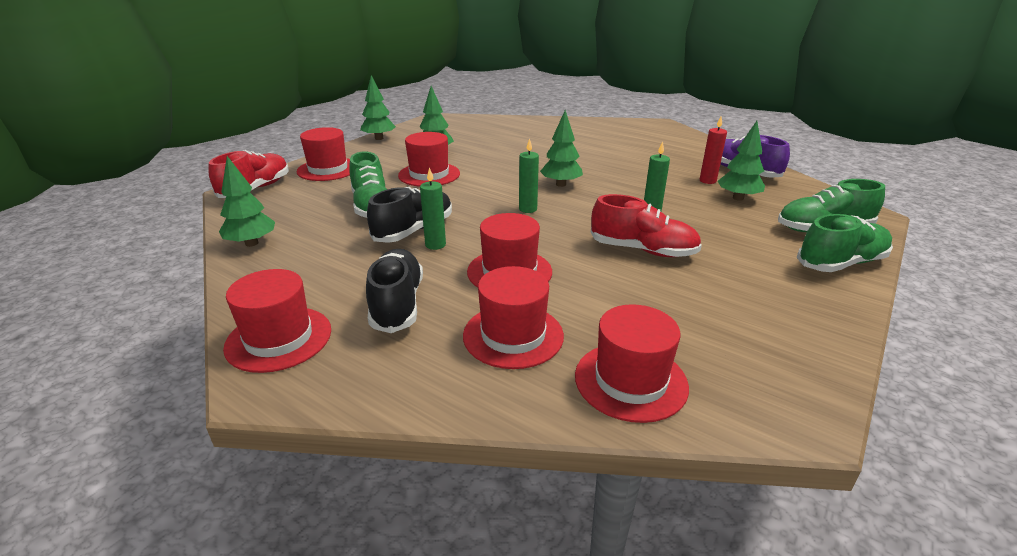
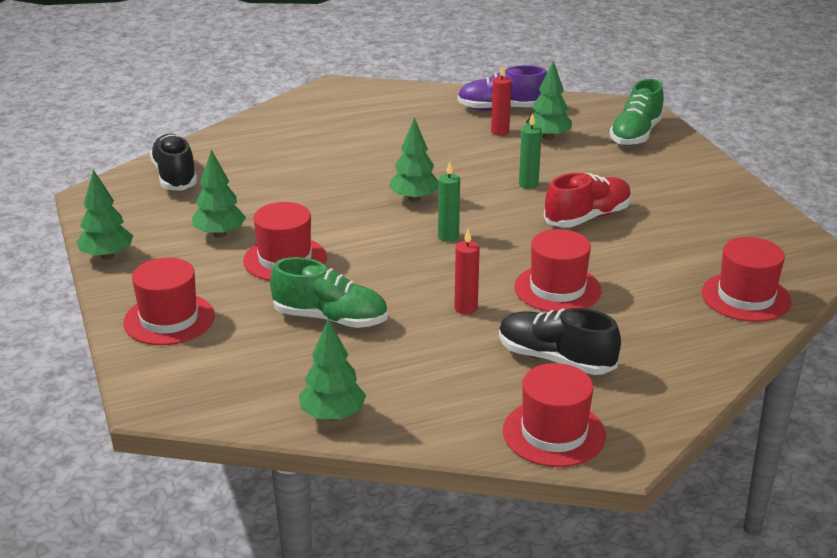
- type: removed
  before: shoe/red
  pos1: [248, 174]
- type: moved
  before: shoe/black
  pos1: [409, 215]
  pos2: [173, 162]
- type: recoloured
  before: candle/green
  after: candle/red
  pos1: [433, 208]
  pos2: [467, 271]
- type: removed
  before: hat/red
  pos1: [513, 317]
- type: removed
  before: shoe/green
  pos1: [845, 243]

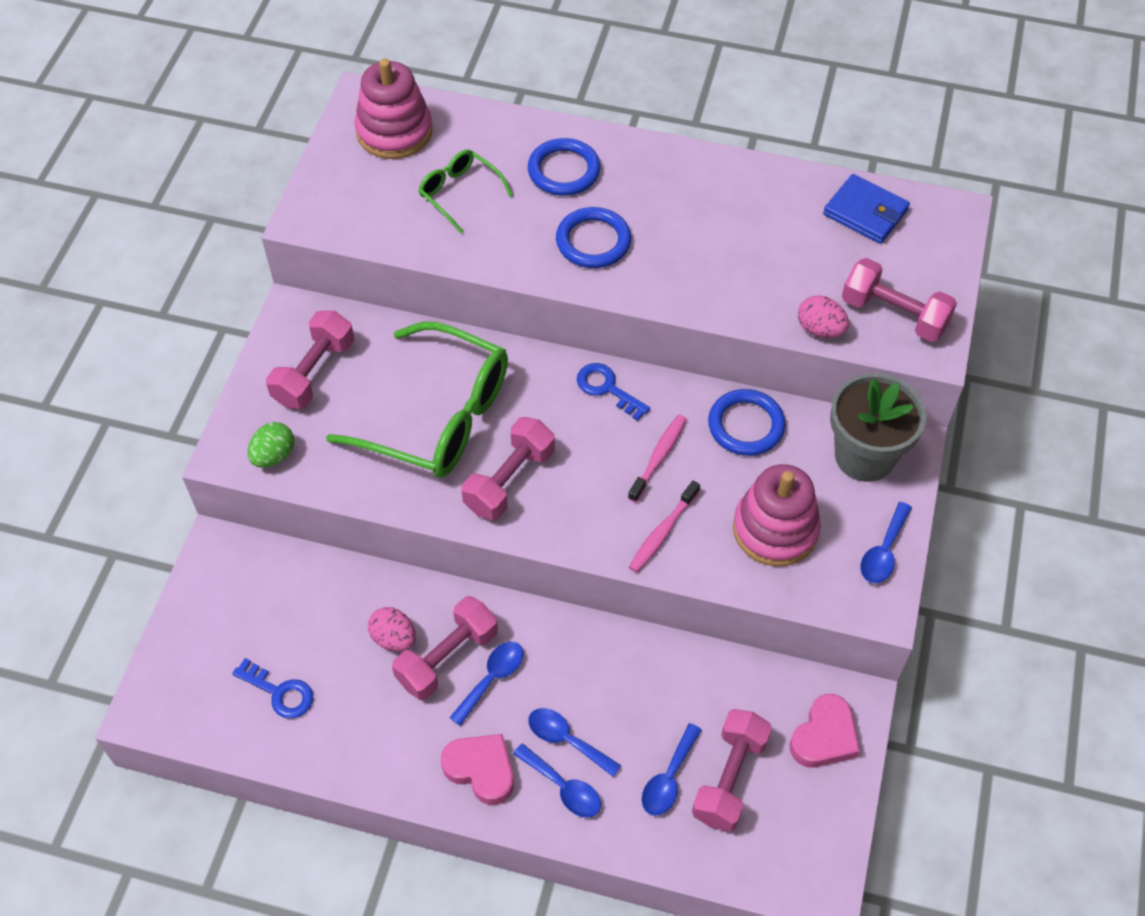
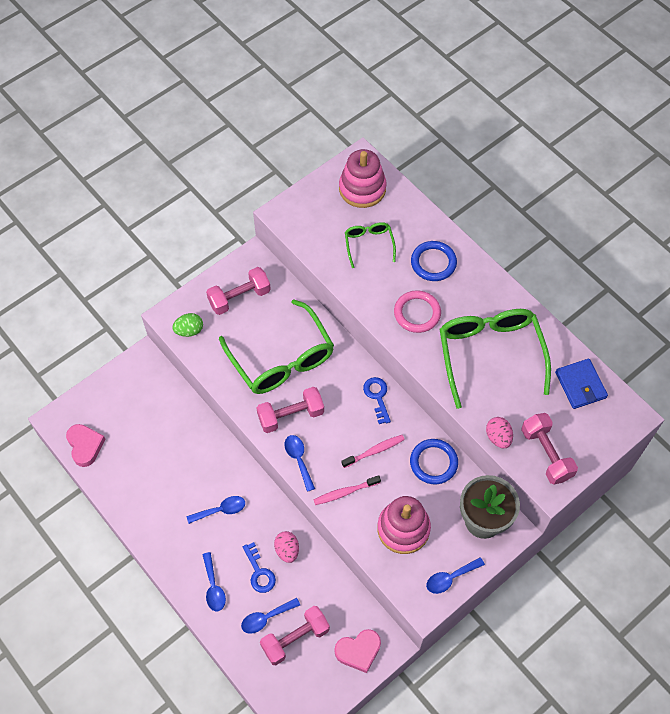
- type: moved
  before: key/blue
  pos1: [272, 688]
  pos2: [259, 567]
- type: moved
  before: egg/pink
  pos1: [392, 629]
  pos2: [286, 547]
- type: removed
  before: dumbbell/pink
  pos1: [445, 648]
- type: moved
  before: heart/pink
  pos1: [477, 769]
  pos2: [86, 445]
- type: moved
  before: spoon/blue
  pos1: [574, 742]
  pos2: [300, 463]
- type: recoloured
  before: ring/blue
  after: ring/pink
  pos1: [593, 237]
  pos2: [417, 311]
- type: added
  after: glasses/green
  pos2: [495, 359]

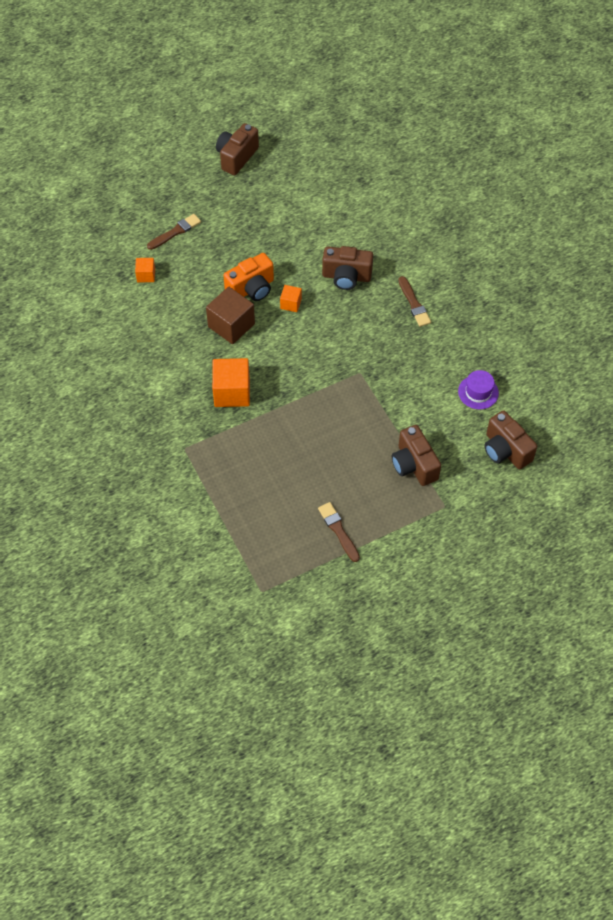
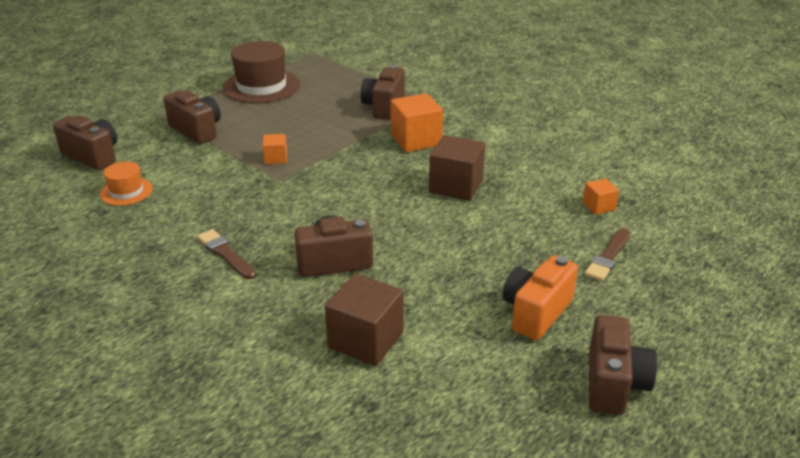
- type: moved
  before: camera/orange
  pos1: [248, 277]
  pos2: [540, 297]
- type: moved
  before: cube/orange
  pos1: [291, 298]
  pos2: [274, 149]
- type: replaced
  before: brush/brown
  after: hat/brown
  pos1: [339, 532]
  pos2: [261, 72]
- type: recoloured
  before: hat/purple
  after: hat/orange
  pos1: [478, 389]
  pos2: [126, 183]
- type: added
  after: cube/brown
  pos2: [364, 319]
- type: added
  after: camera/brown
  pos2: [383, 92]

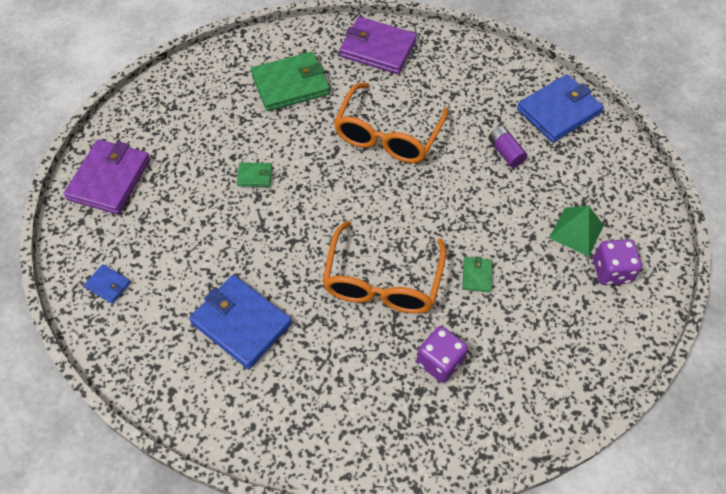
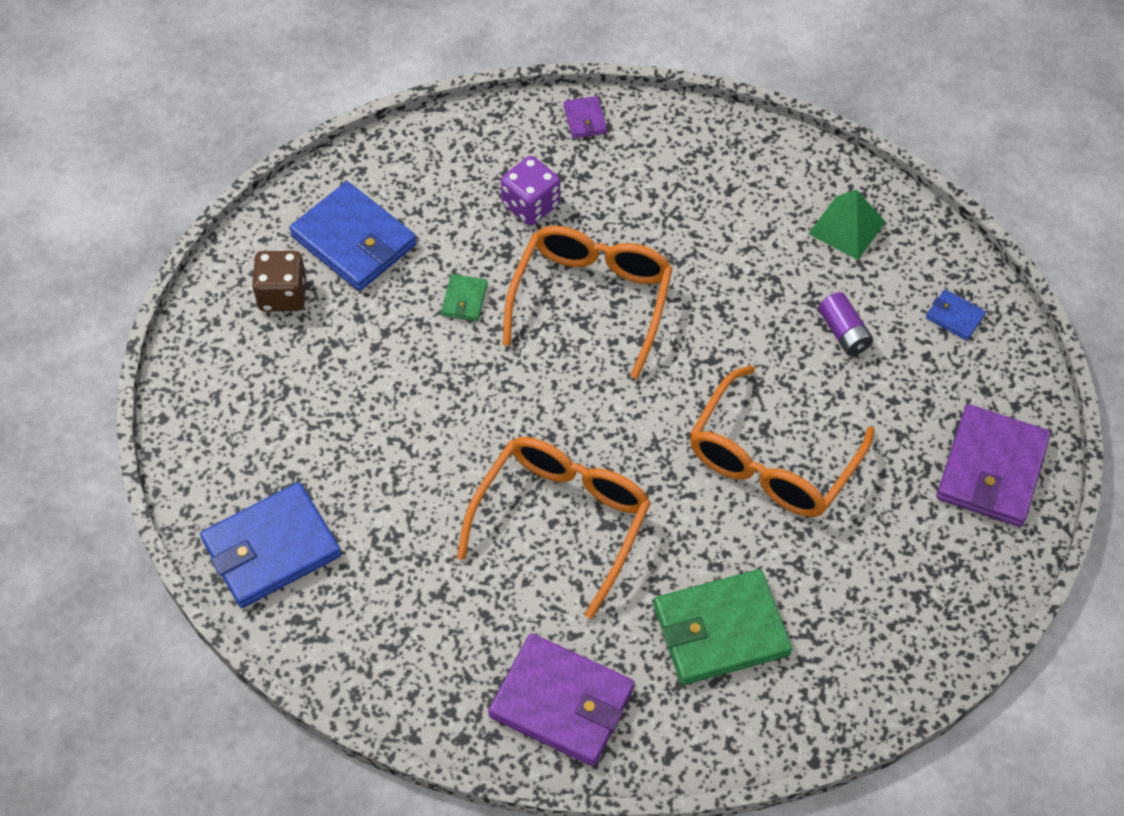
- type: moved
  before: wallet/blue
  pos1: [240, 322]
  pos2: [353, 236]
- type: replaced
  before: wallet/green
  after: glasses/orange
  pos1: [254, 174]
  pos2: [782, 441]
- type: moved
  before: battery/purple
  pos1: [507, 147]
  pos2: [845, 324]
- type: moved
  before: pyramid/green
  pos1: [576, 231]
  pos2: [847, 224]
- type: recoloured
  before: dice/purple
  after: dice/brown
  pos1: [617, 262]
  pos2: [279, 281]
- type: added
  after: wallet/purple
  pos2: [585, 117]

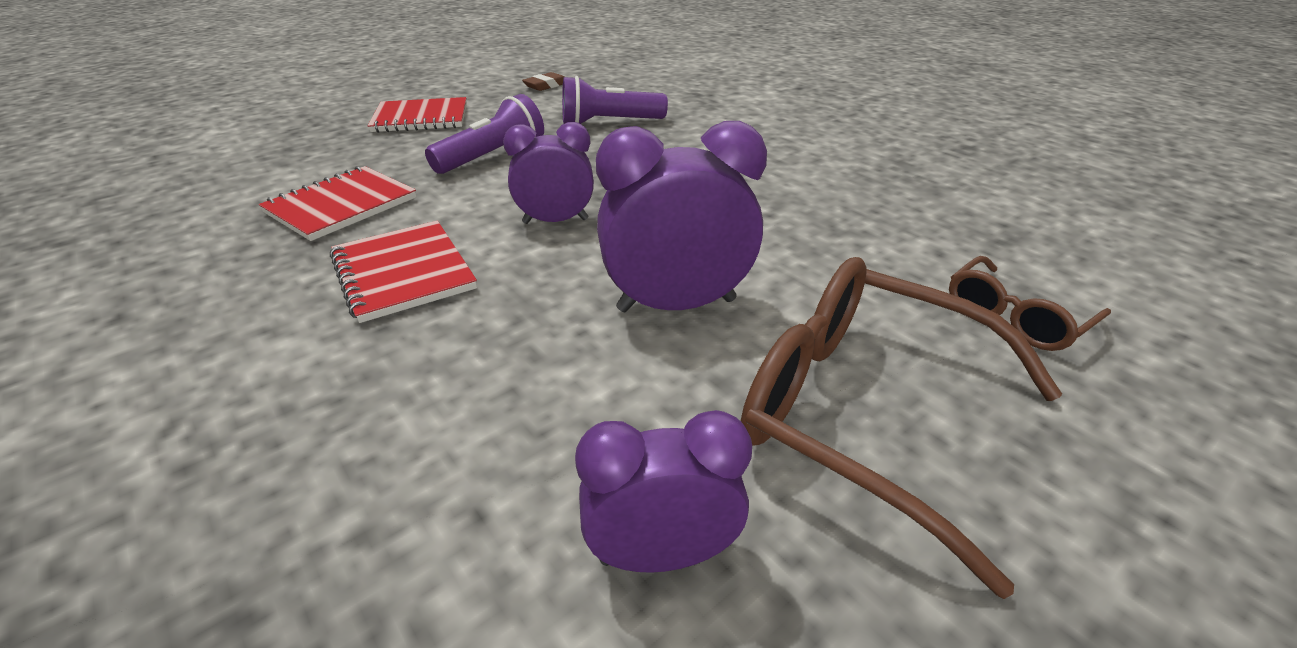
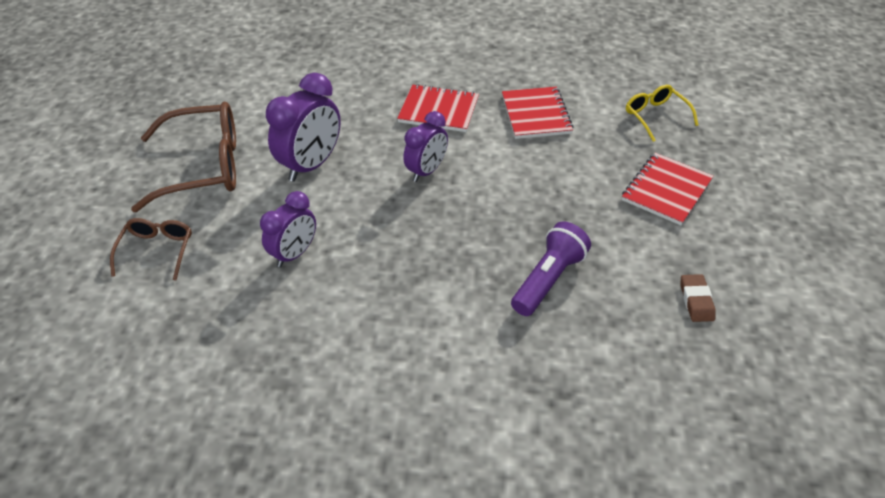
- type: removed
  before: flashlight/purple
  pos1: [484, 134]
- type: moved
  before: clock/purple
  pos1: [663, 491]
  pos2: [288, 229]
- type: added
  after: glasses/yellow
  pos2: [662, 113]

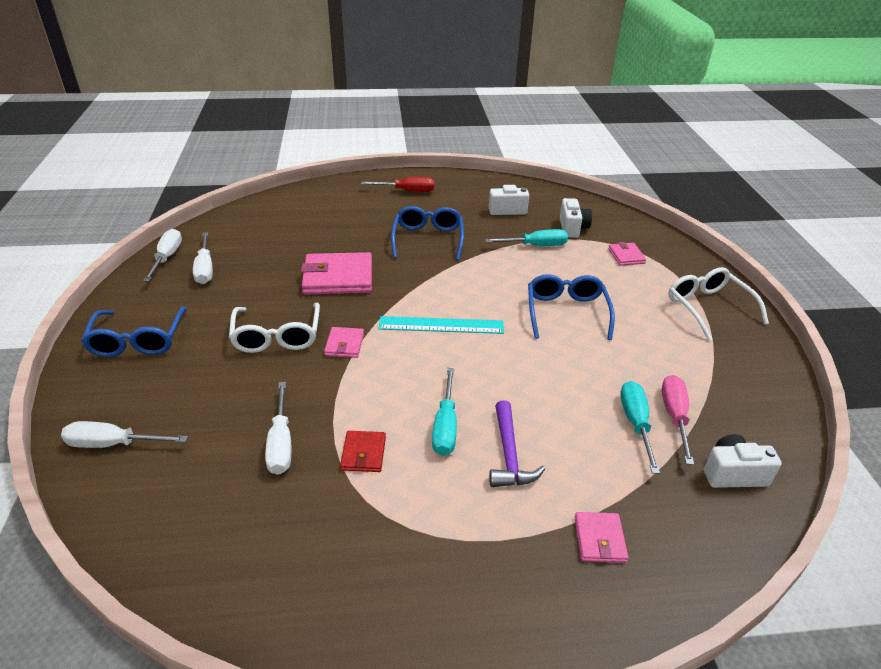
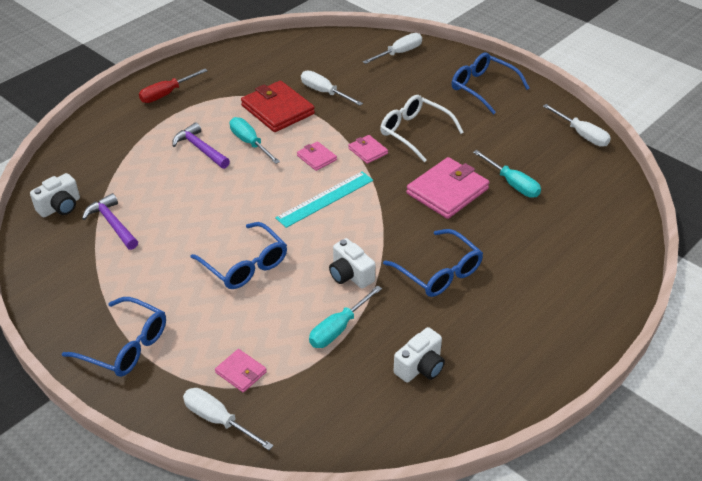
- type: moved
  before: screwdriver/white
  pos1: [203, 258]
  pos2: [228, 419]
- type: resized
  before: wallet/red
  pos1: [363, 451]
  pos2: [278, 106]
  scale: 1.96
- type: moved
  before: screwdriver/red
  pos1: [397, 184]
  pos2: [173, 86]
- type: moved
  before: camera/white
  pos1: [576, 218]
  pos2: [352, 263]
- type: moved
  before: wallet/pink
  pos1: [602, 537]
  pos2: [317, 156]
- type: moved
  before: screwdriver/turquoise
  pos1: [640, 427]
  pos2: [507, 174]
- type: replaced
  before: screwdriver/pink
  after: hammer/purple
  pos1: [678, 420]
  pos2: [110, 221]
- type: recoloured
  before: glasses/white
  after: glasses/blue
  pos1: [718, 304]
  pos2: [114, 337]

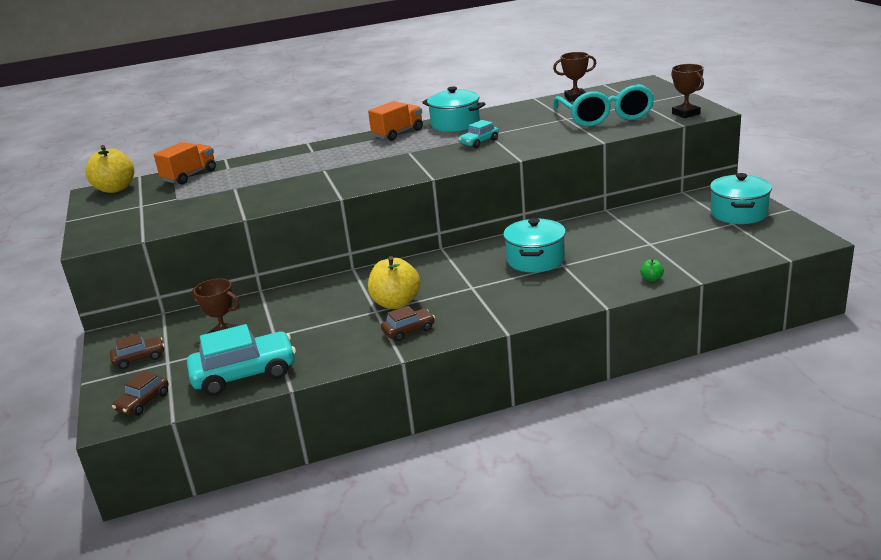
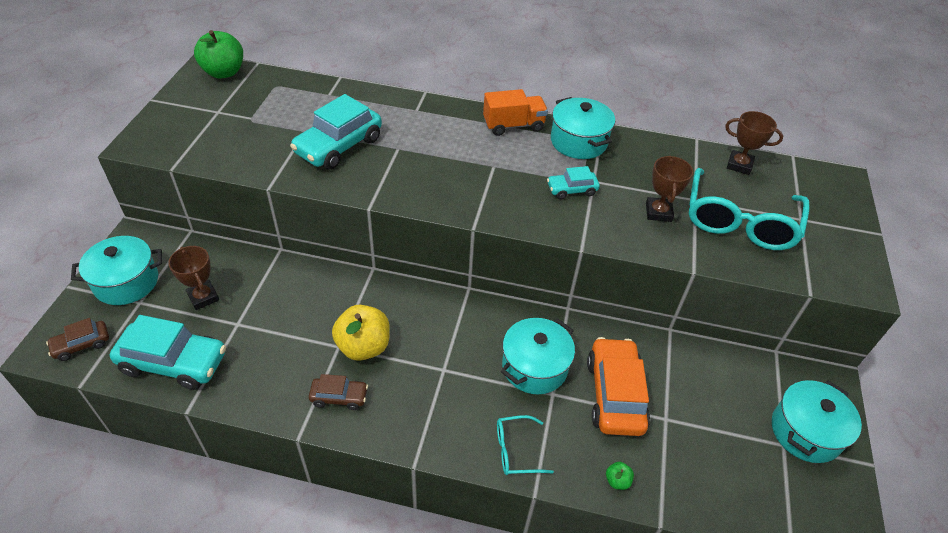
- type: recoloured
  before: apple/yellow
  after: apple/green
  pos1: [109, 169]
  pos2: [218, 54]
- type: replaced
  before: car/brown
  after: pot/turquoise
  pos1: [137, 351]
  pos2: [116, 270]
- type: removed
  before: truck/orange
  pos1: [185, 163]
- type: moved
  before: trophy/brown
  pos1: [687, 91]
  pos2: [669, 188]
- type: added
  after: car/turquoise
  pos2: [336, 132]
- type: added
  after: glasses/turquoise
  pos2: [525, 445]
- type: added
  after: car/orange
  pos2: [618, 386]

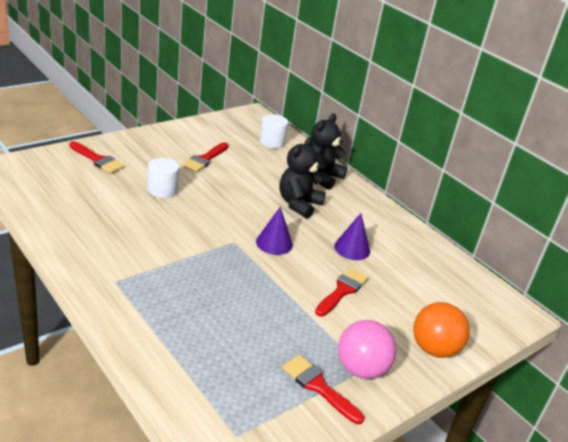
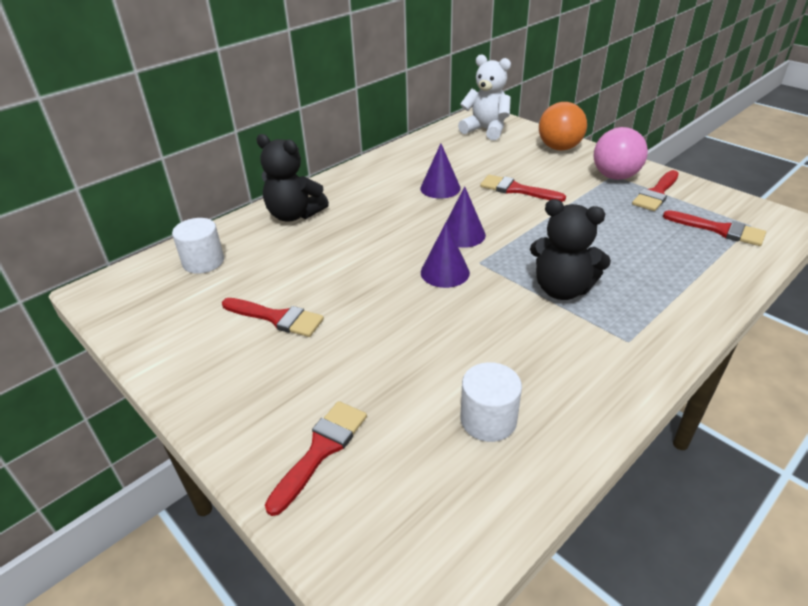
- type: moved
  before: cylinder/white
  pos1: [163, 178]
  pos2: [491, 402]
- type: moved
  before: teddy bear/black
  pos1: [302, 178]
  pos2: [570, 249]
- type: added
  after: cone/purple
  pos2: [445, 255]
- type: added
  after: teddy bear/white
  pos2: [484, 97]
- type: added
  after: brush/red
  pos2: [714, 228]

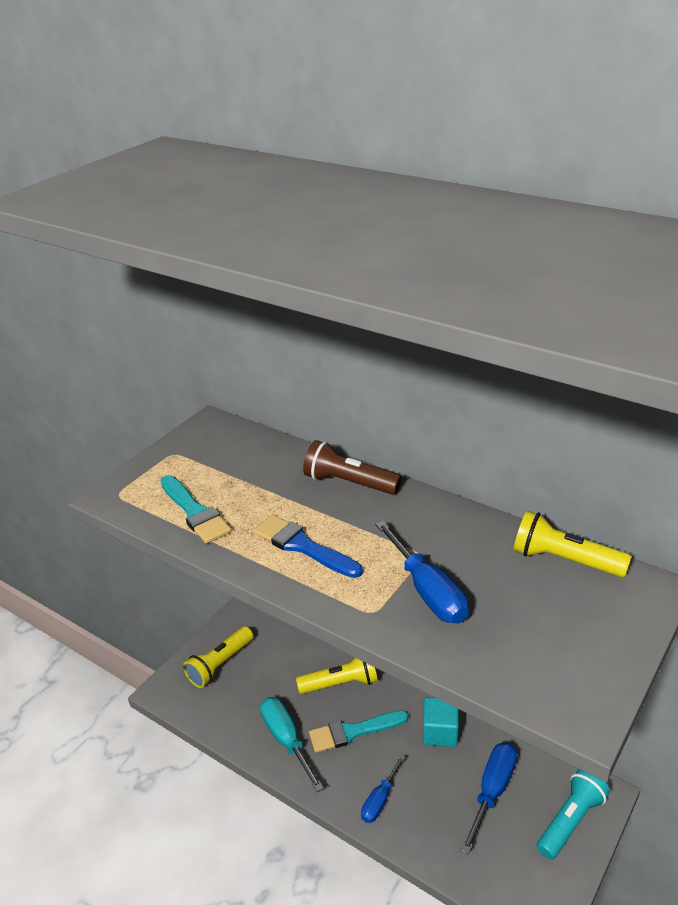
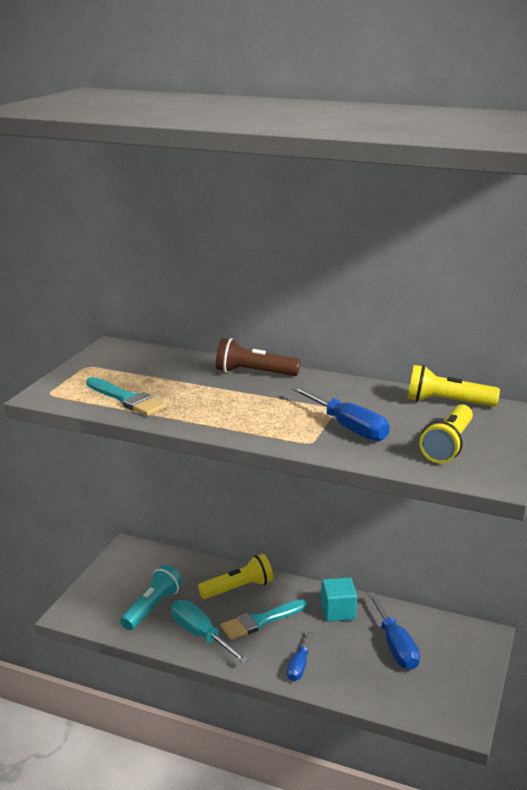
- type: moved
  before: flashlight/yellow
  pos1: [218, 657]
  pos2: [446, 433]
- type: removed
  before: brush/blue
  pos1: [308, 546]
- type: turned
  before: screwdriver/blue
  pos1: [488, 798]
  pos2: [394, 631]
  turn: 150
- type: moved
  before: flashlight/turquoise
  pos1: [573, 814]
  pos2: [151, 597]

